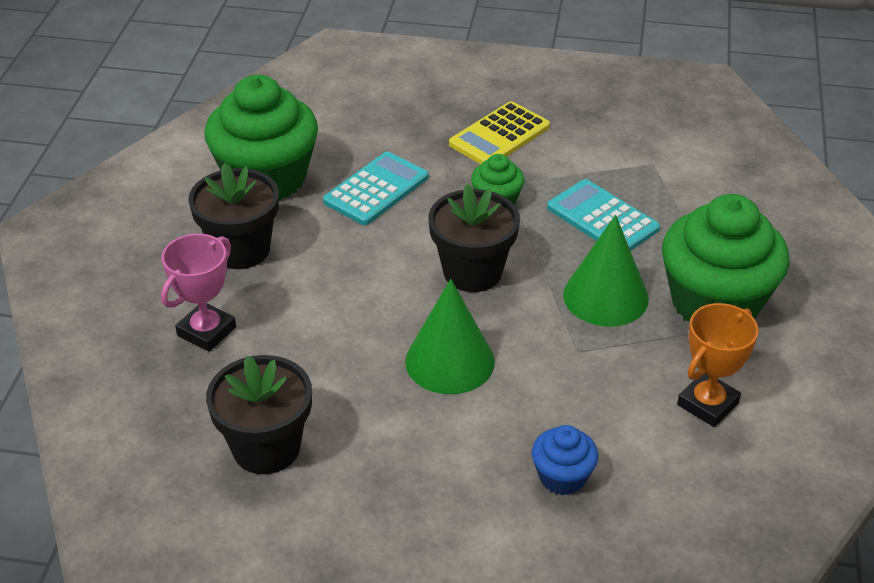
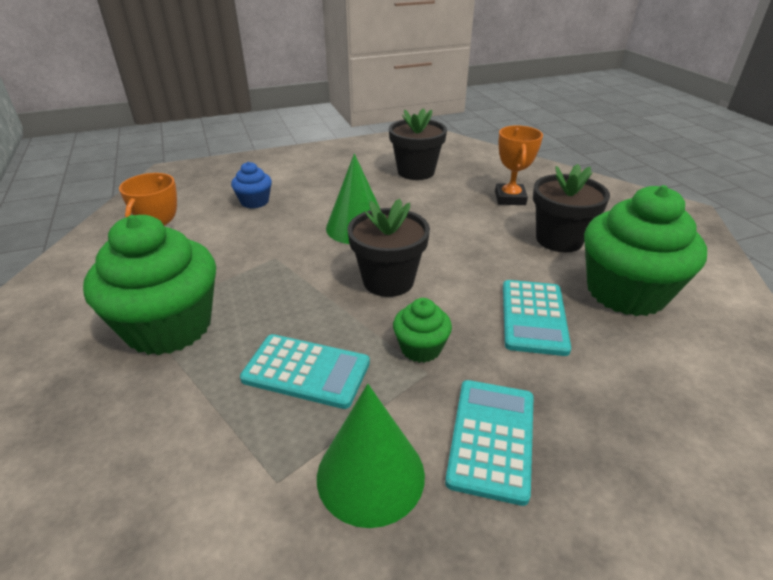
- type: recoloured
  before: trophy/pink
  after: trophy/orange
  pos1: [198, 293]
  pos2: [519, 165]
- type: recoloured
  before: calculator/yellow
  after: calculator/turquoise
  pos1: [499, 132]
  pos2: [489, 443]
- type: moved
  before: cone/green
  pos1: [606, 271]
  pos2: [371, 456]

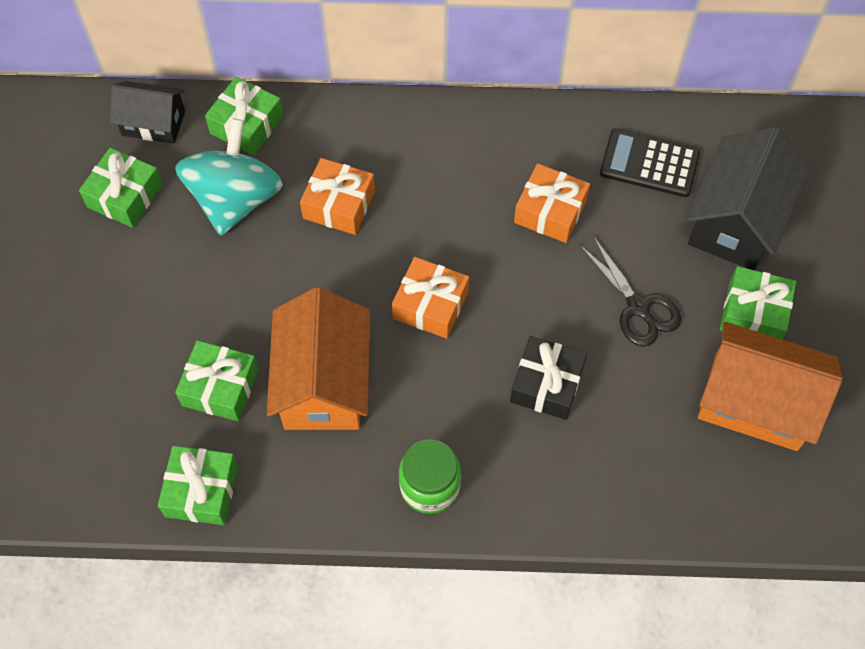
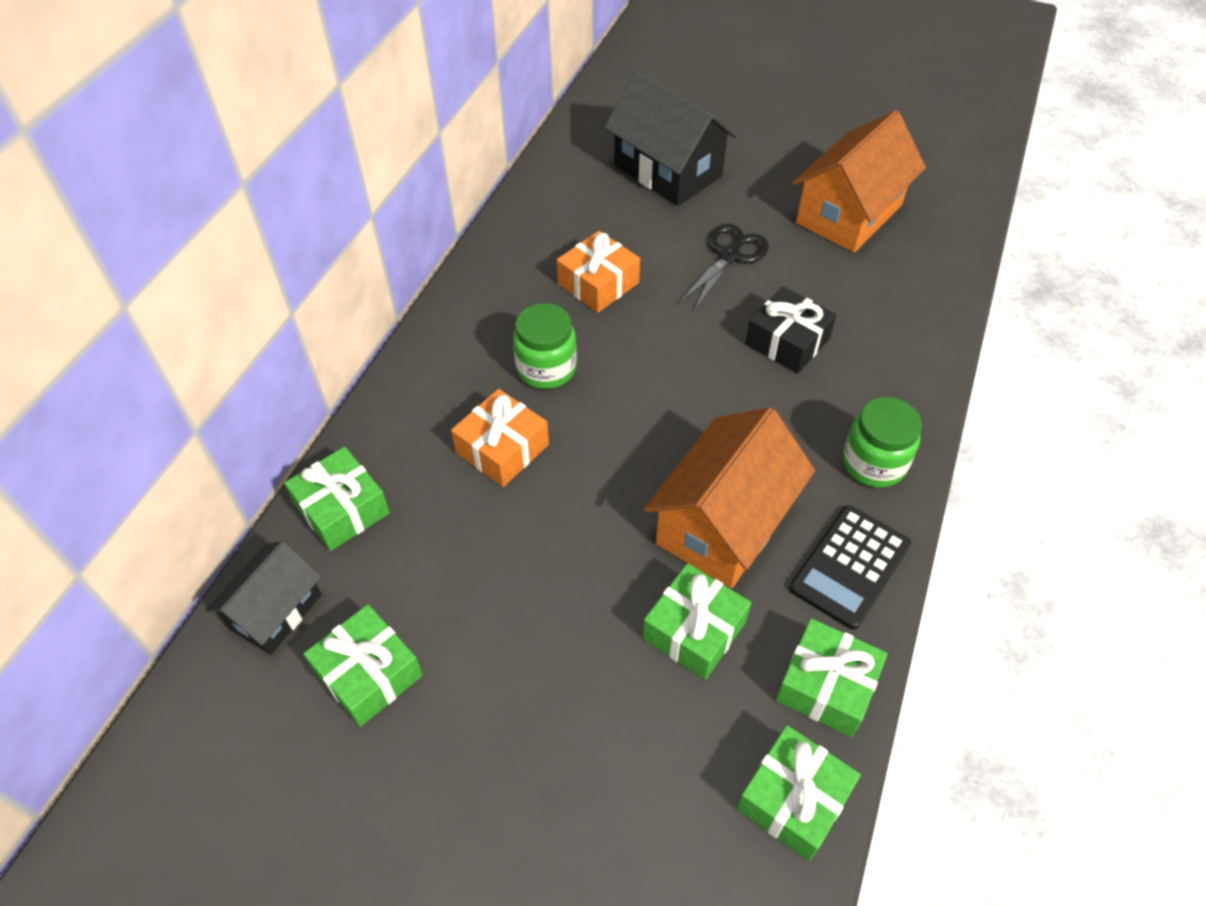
- type: removed
  before: spinning top/turquoise
  pos1: [229, 177]
- type: turned
  before: house/orange
  pos1: [318, 358]
  pos2: [729, 497]
  turn: -75
- type: removed
  before: gift/orange
  pos1: [430, 298]
- type: turned
  before: scissors/black
  pos1: [630, 291]
  pos2: [723, 267]
  turn: -45
- type: moved
  before: calculator/black
  pos1: [650, 163]
  pos2: [850, 567]
- type: moved
  before: gift/green
  pos1: [758, 302]
  pos2: [798, 793]
- type: added
  after: jar/green
  pos2: [545, 346]

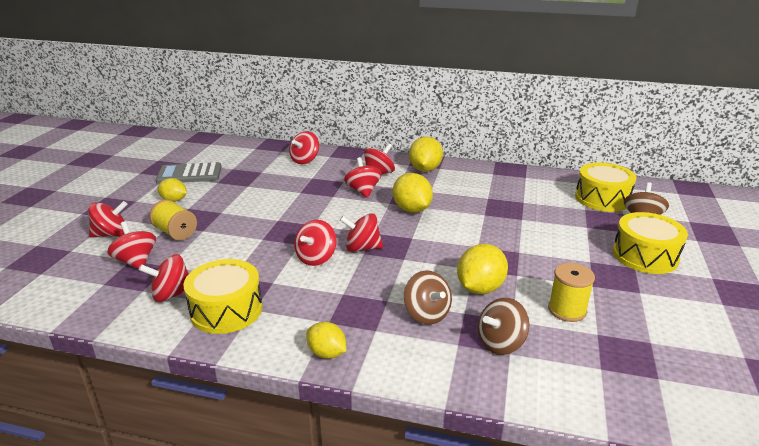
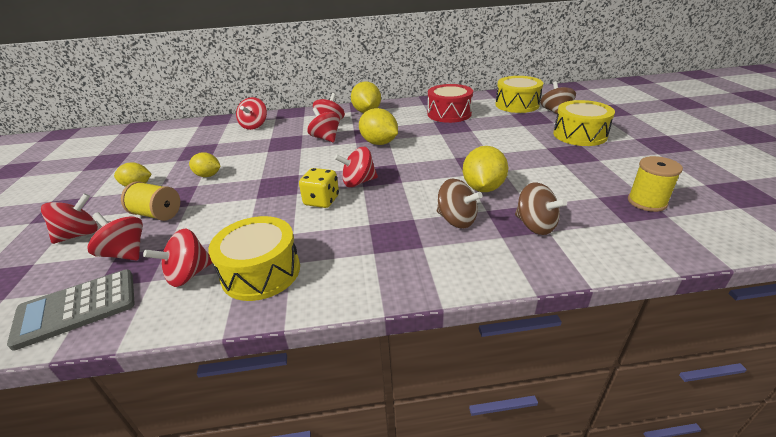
- type: moved
  before: calculator/grey
  pos1: [188, 173]
  pos2: [71, 310]
- type: replaced
  before: spinning top/red
  after: dice/yellow
  pos1: [315, 243]
  pos2: [319, 188]
- type: moved
  before: lemon/yellow
  pos1: [326, 340]
  pos2: [205, 164]
- type: turned
  before: spinning top/brown
  pos1: [504, 326]
  pos2: [541, 208]
  turn: -75
- type: moved
  before: spool/yellow
  pos1: [571, 292]
  pos2: [655, 184]
- type: added
  after: drum/red
  pos2: [450, 103]

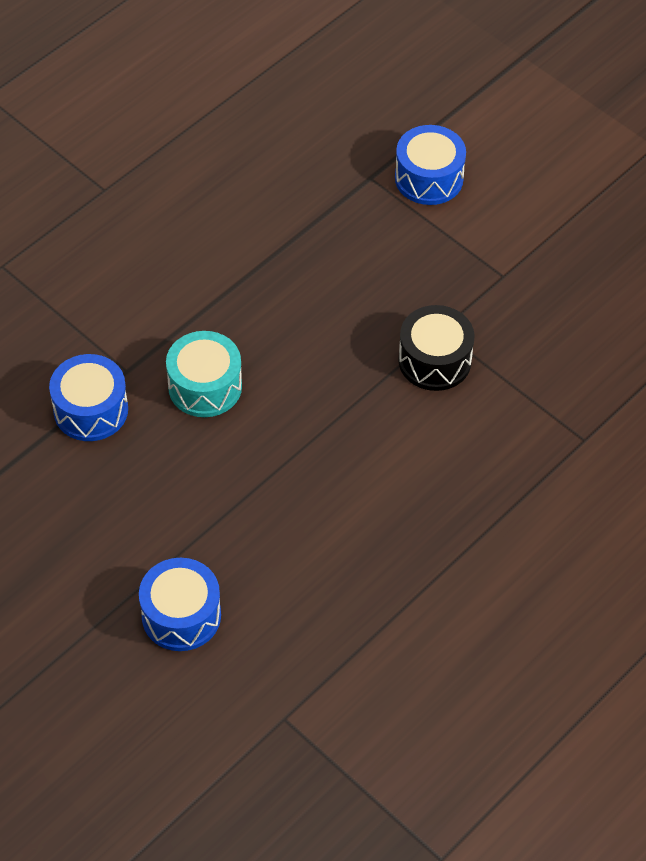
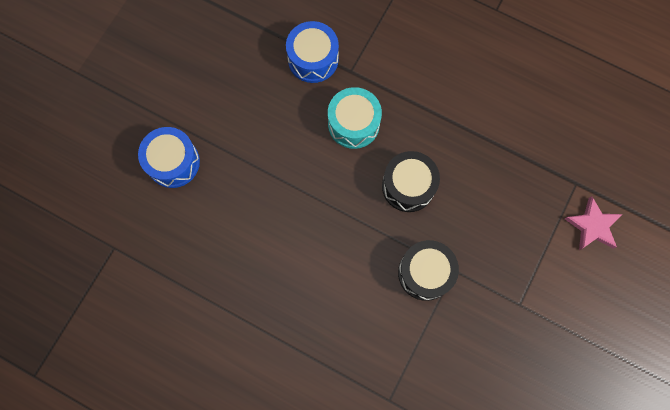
- type: replaced
  before: drum/blue
  after: star/pink
  pos1: [430, 165]
  pos2: [593, 223]
- type: added
  after: drum/black
  pos2: [411, 181]

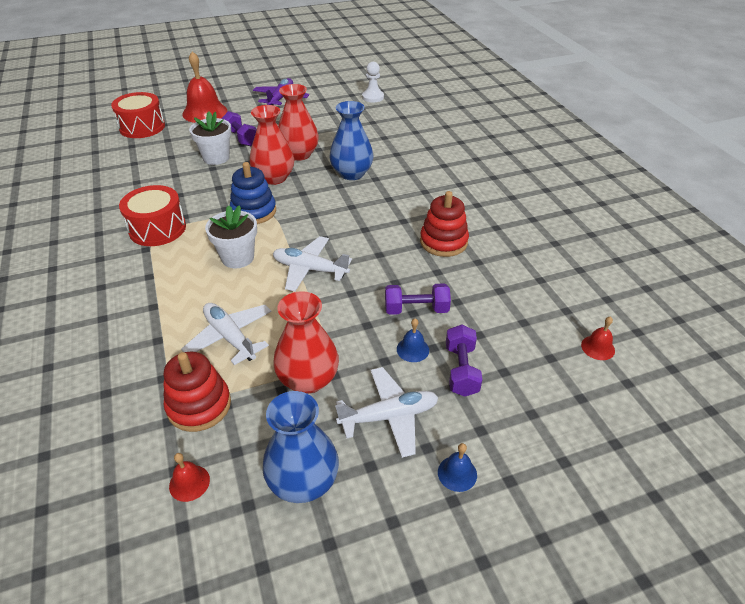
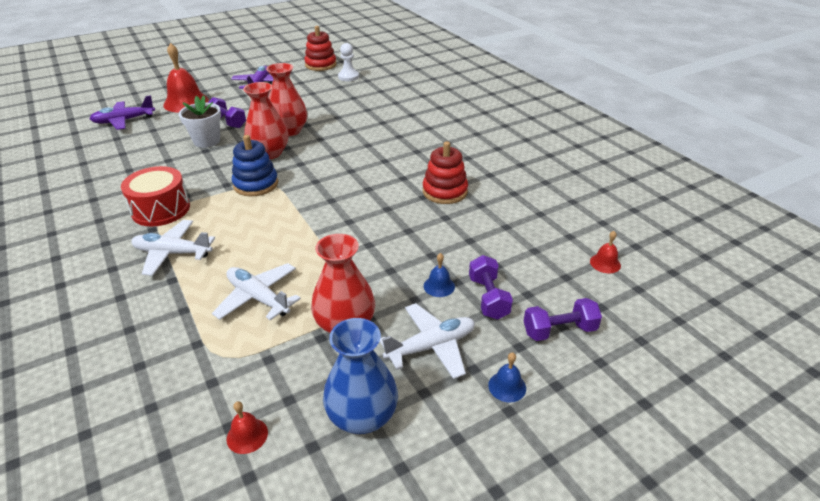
- type: replaced
  before: drum/red
  after: plane/purple
  pos1: [138, 115]
  pos2: [122, 112]
- type: moved
  before: stacking toy/red
  pos1: [197, 392]
  pos2: [320, 48]
- type: removed
  before: flower pot/white
  pos1: [231, 236]
- type: moved
  before: plane/white
  pos1: [312, 263]
  pos2: [173, 248]
- type: removed
  before: vase/blue
  pos1: [351, 140]
- type: moved
  before: dumbbell/purple
  pos1: [418, 299]
  pos2: [563, 319]

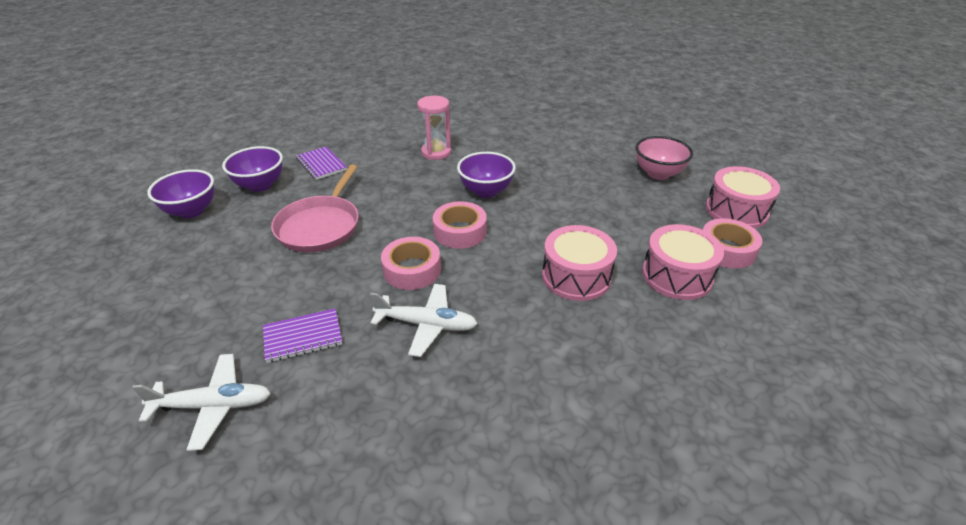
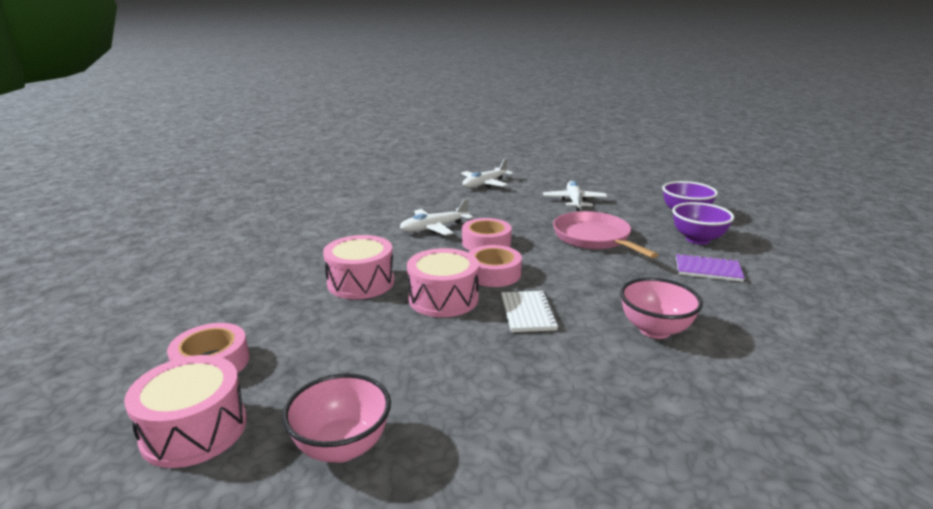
- type: removed
  before: notebook/purple
  pos1: [302, 335]
- type: replaced
  before: hourglass/pink
  after: bowl/pink
  pos1: [434, 128]
  pos2: [661, 308]
- type: replaced
  before: bowl/purple
  after: notebook/white
  pos1: [486, 175]
  pos2: [530, 311]
- type: moved
  before: drum/pink
  pos1: [683, 262]
  pos2: [443, 282]
- type: added
  after: plane/white
  pos2: [575, 196]

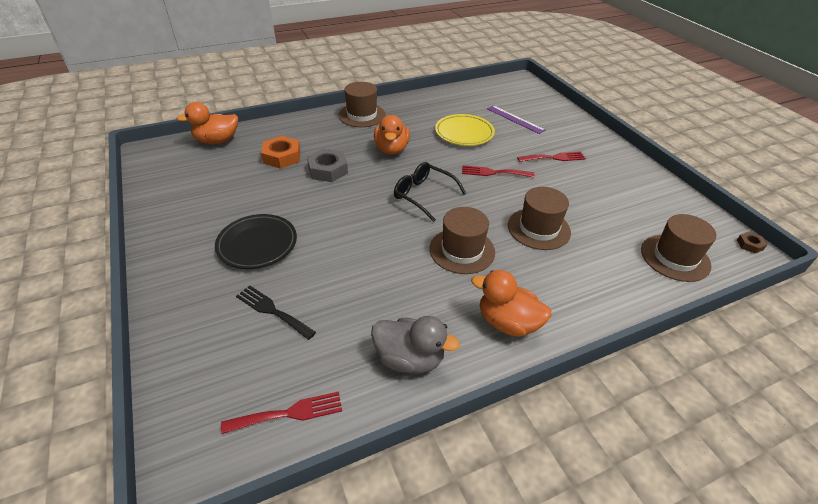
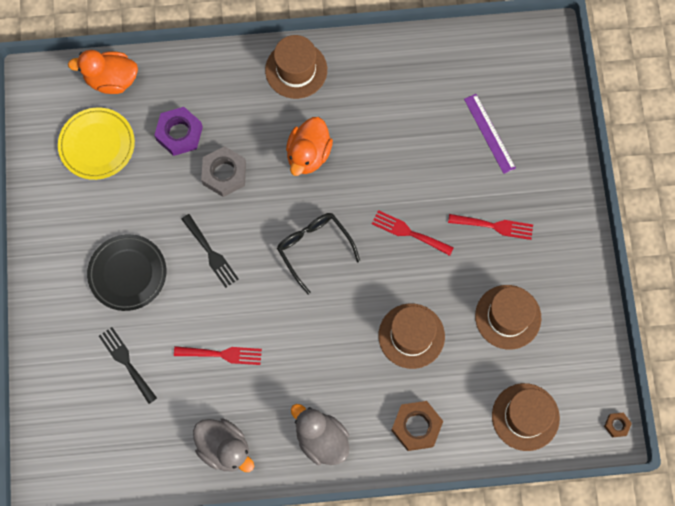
- type: moved
  before: fork/red
  pos1: [281, 412]
  pos2: [218, 355]
- type: recoloured
  before: nut/orange
  after: nut/purple
  pos1: [281, 152]
  pos2: [178, 131]
- type: moved
  before: hat/brown
  pos1: [462, 240]
  pos2: [508, 317]
- type: moved
  before: plate/yellow
  pos1: [465, 130]
  pos2: [96, 144]
- type: recoloured
  before: duck/orange
  after: duck/grey
  pos1: [511, 303]
  pos2: [320, 434]
- type: added
  after: fork/black
  pos2: [210, 251]
- type: added
  after: nut/brown
  pos2: [417, 426]

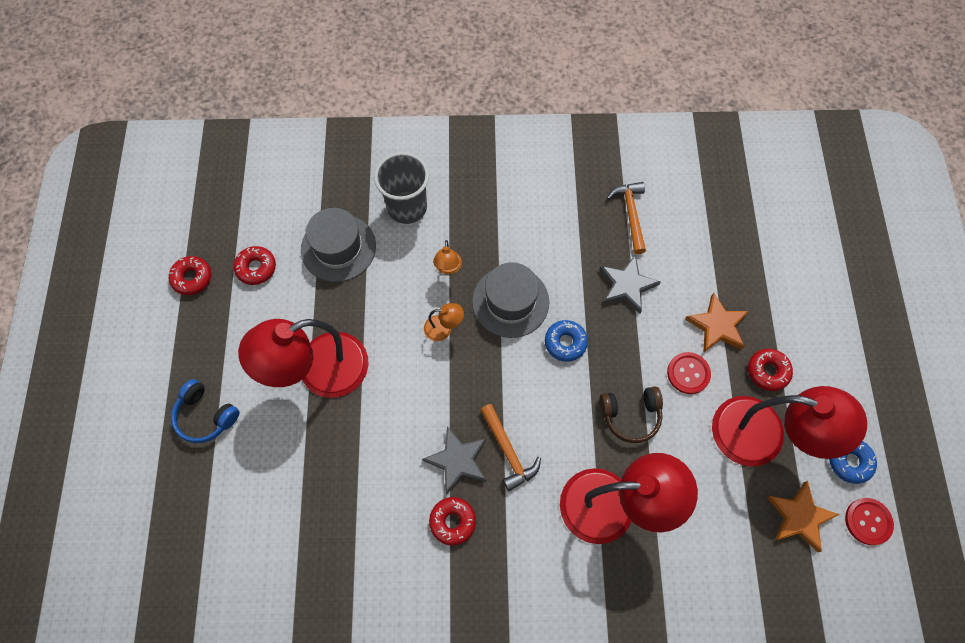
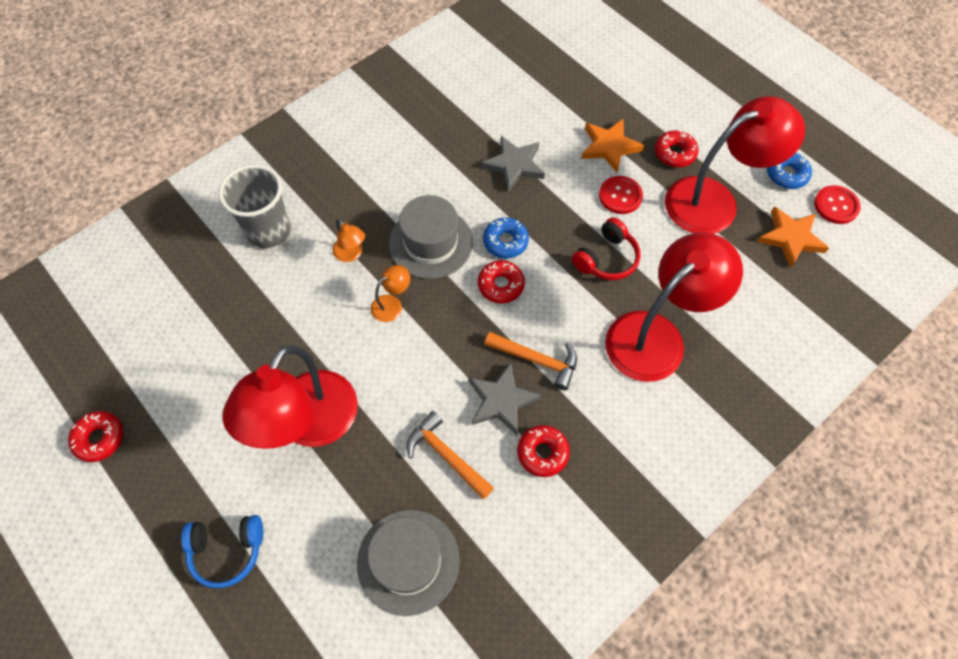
- type: moved
  before: donut/red
  pos1: [255, 265]
  pos2: [501, 281]
- type: moved
  before: hat/grey
  pos1: [338, 245]
  pos2: [408, 563]
- type: recoloured
  before: headphones/brown
  after: headphones/red
  pos1: [631, 414]
  pos2: [606, 249]
- type: moved
  before: hammer/orange
  pos1: [626, 218]
  pos2: [450, 455]

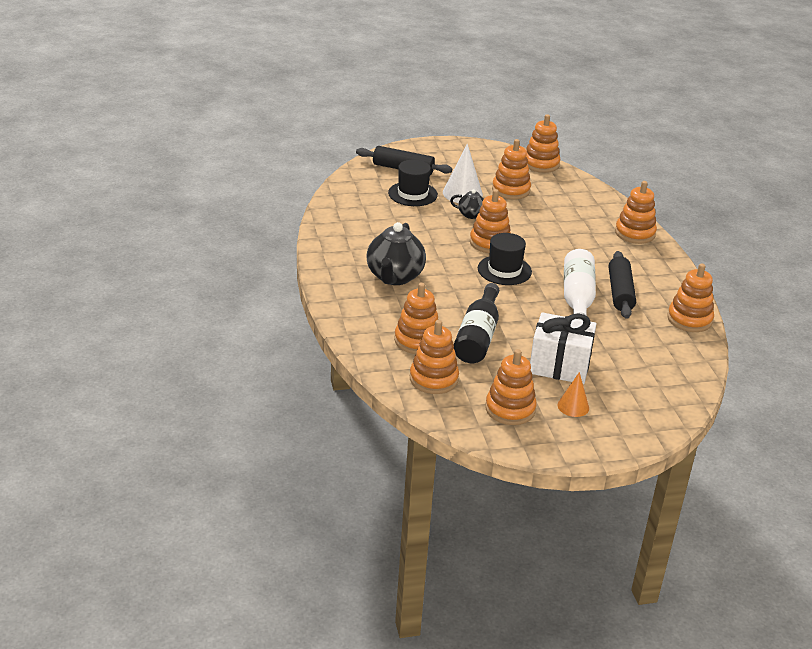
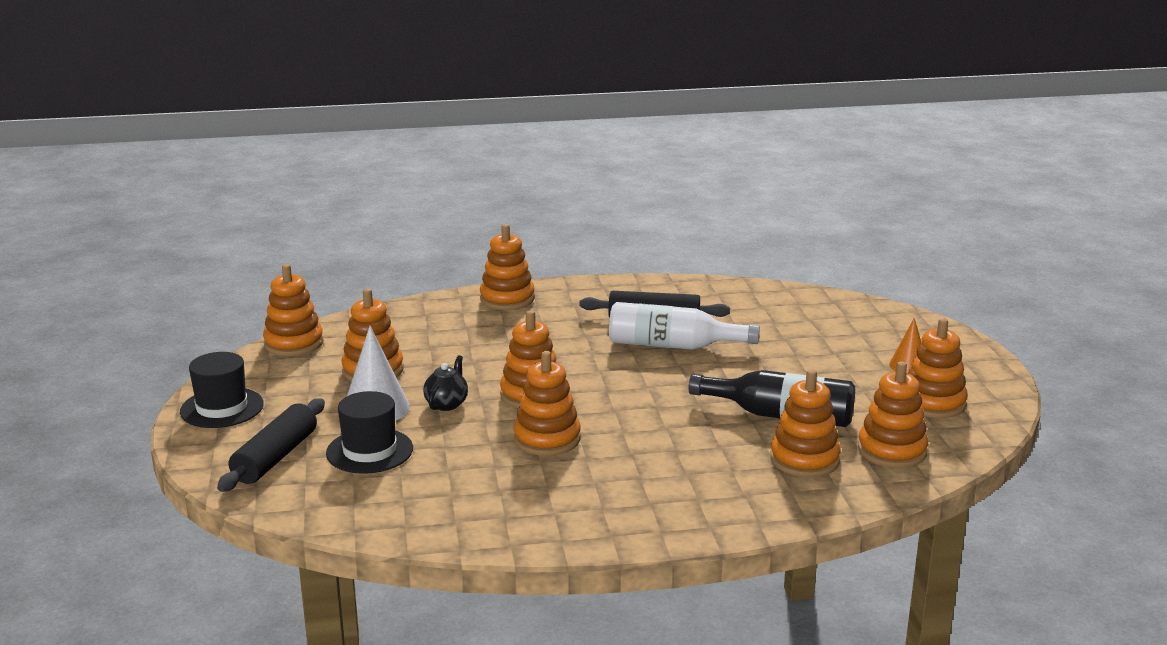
- type: removed
  before: teapot/black
  pos1: [396, 253]
- type: moved
  before: hat/black
  pos1: [505, 259]
  pos2: [222, 390]
- type: removed
  before: gift/white
  pos1: [563, 348]
- type: moved
  before: stacking toy/orange
  pos1: [690, 297]
  pos2: [547, 403]

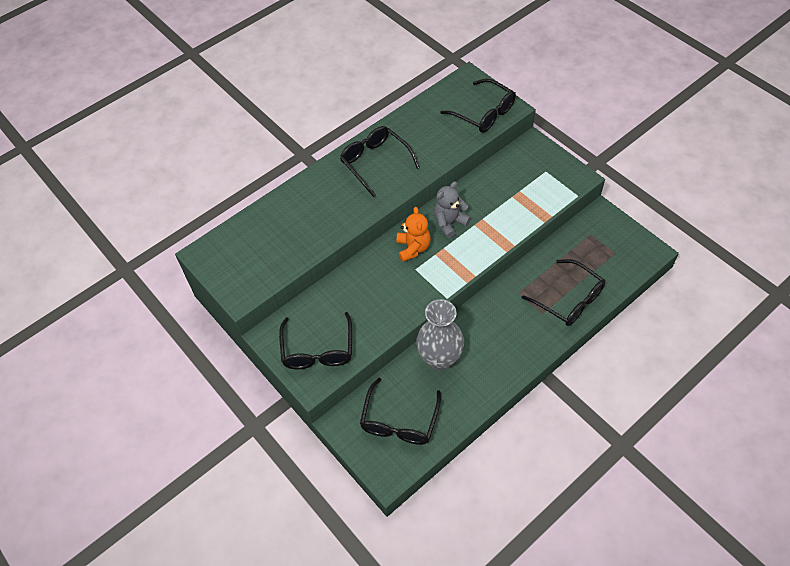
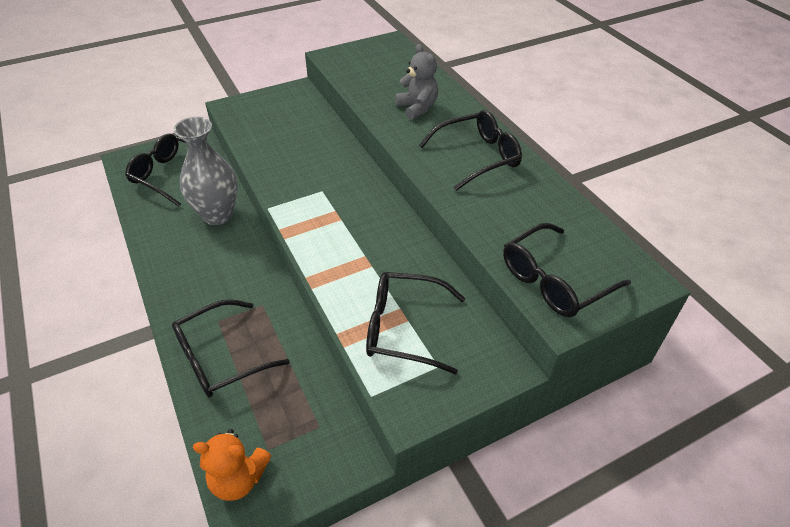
- type: moved
  before: glasses/black
  pos1: [315, 340]
  pos2: [415, 323]
- type: moved
  before: teddy bear/orange
  pos1: [414, 234]
  pos2: [232, 465]
- type: moved
  before: teddy bear/grey
  pos1: [452, 209]
  pos2: [416, 82]

